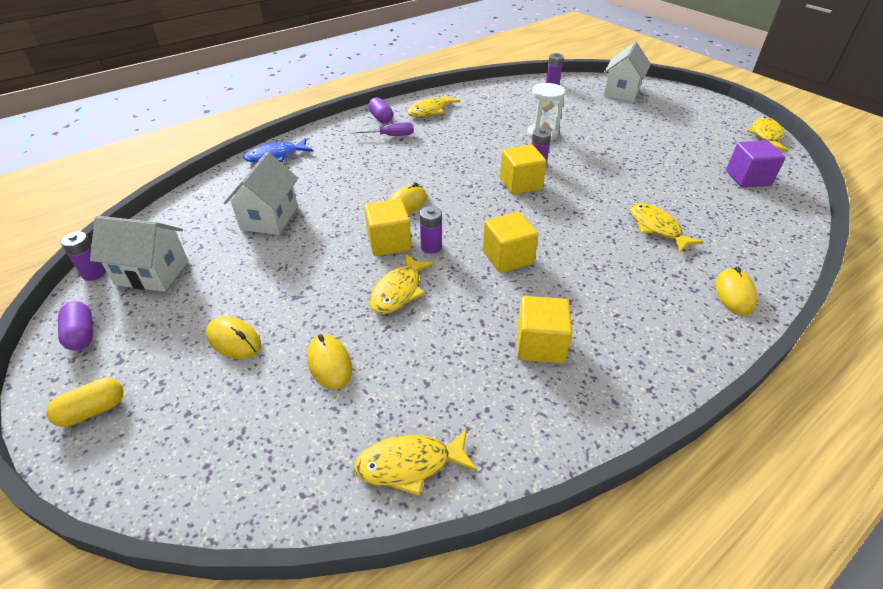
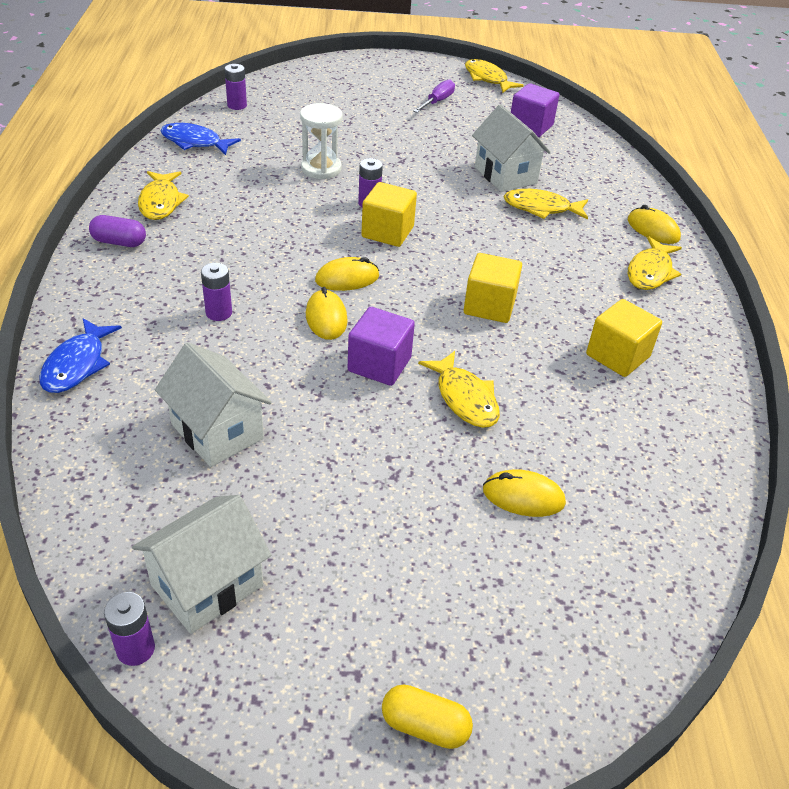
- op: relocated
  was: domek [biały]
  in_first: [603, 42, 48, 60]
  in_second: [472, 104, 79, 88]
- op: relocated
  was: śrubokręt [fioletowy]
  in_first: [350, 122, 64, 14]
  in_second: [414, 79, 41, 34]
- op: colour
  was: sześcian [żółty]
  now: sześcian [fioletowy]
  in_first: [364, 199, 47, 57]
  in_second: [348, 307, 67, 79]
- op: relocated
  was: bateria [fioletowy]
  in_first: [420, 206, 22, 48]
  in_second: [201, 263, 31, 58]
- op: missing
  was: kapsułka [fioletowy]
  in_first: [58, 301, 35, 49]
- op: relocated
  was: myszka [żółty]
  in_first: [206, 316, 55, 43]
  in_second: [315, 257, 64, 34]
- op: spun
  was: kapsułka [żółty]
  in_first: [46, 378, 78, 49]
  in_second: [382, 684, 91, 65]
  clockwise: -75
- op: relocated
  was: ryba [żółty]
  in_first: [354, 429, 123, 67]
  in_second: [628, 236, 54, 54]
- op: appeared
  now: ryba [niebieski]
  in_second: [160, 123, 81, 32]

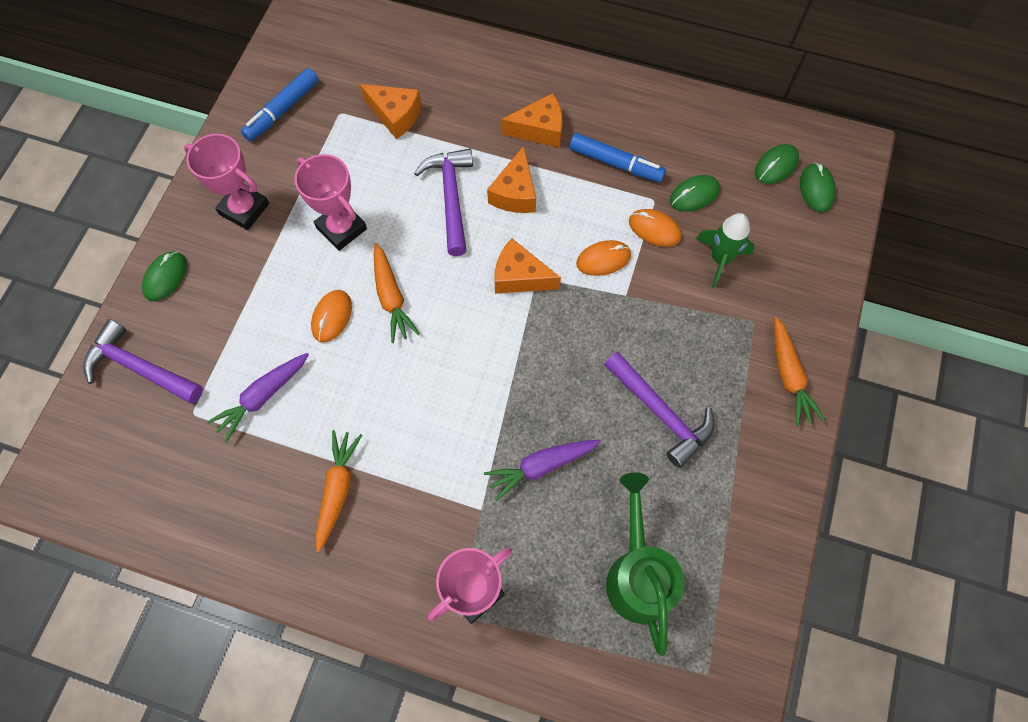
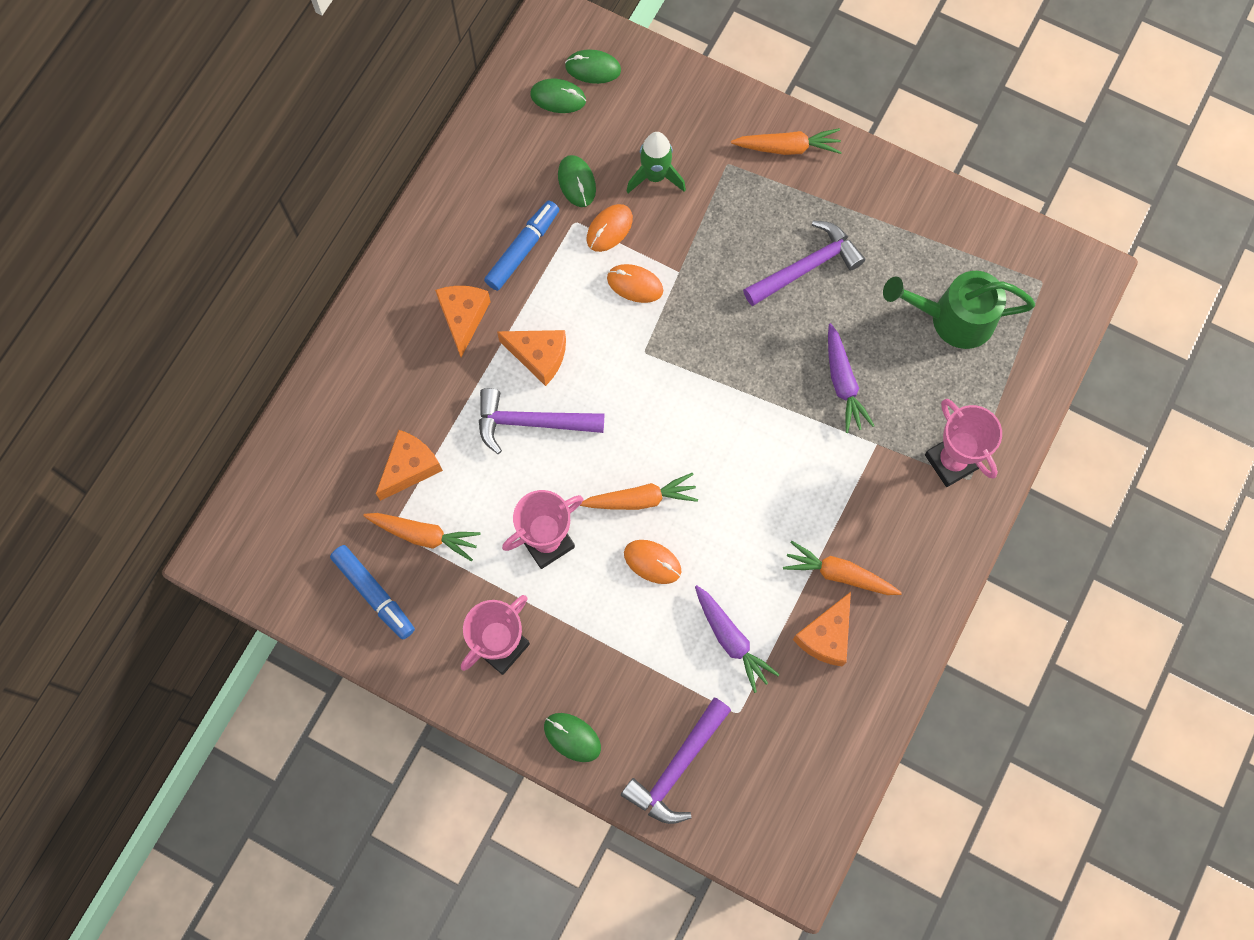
- op: spun
  was: myszka [zielony]
  in_first: [755, 144, 44, 40]
  in_second: [530, 78, 56, 35]
  clockwise: -45
- op: relocated
  was: ser [pomarańczowy]
  in_first: [495, 238, 66, 56]
  in_second: [793, 592, 58, 75]
- op: spun
  was: myszka [pomarańczowy]
  in_first: [576, 240, 55, 36]
  in_second: [607, 264, 56, 39]
  clockwise: -60
- op: appeared
  now: marchewka [pomarańczowy]
  in_second: [363, 513, 118, 49]

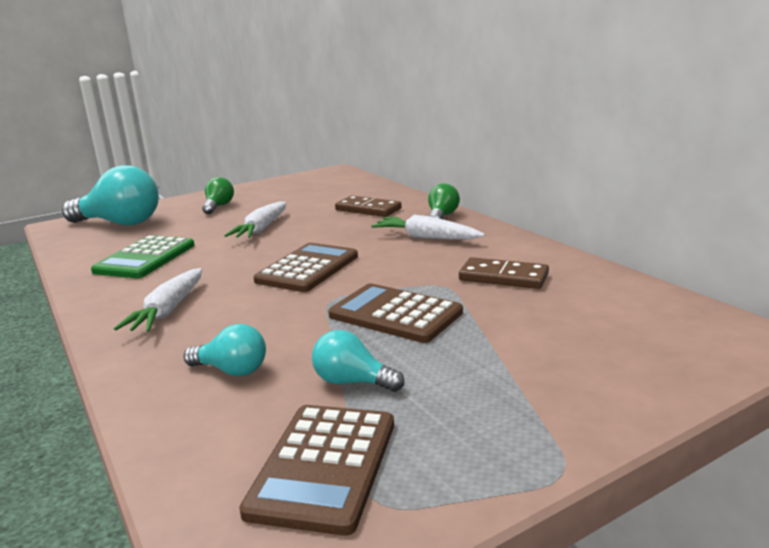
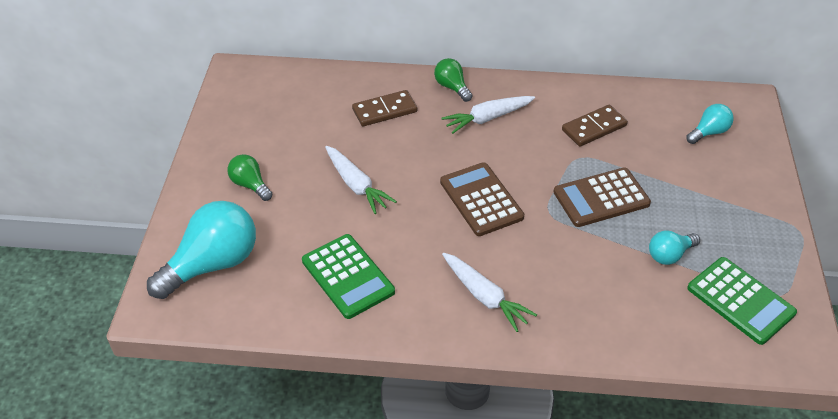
- op: relocated
  was: żarówka [turkusowy]
  in_first: [184, 324, 82, 52]
  in_second: [686, 104, 48, 40]
- op: colour
  was: kalkulator [brązowy]
  now: kalkulator [zielony]
  in_first: [239, 405, 155, 131]
  in_second: [687, 257, 110, 88]

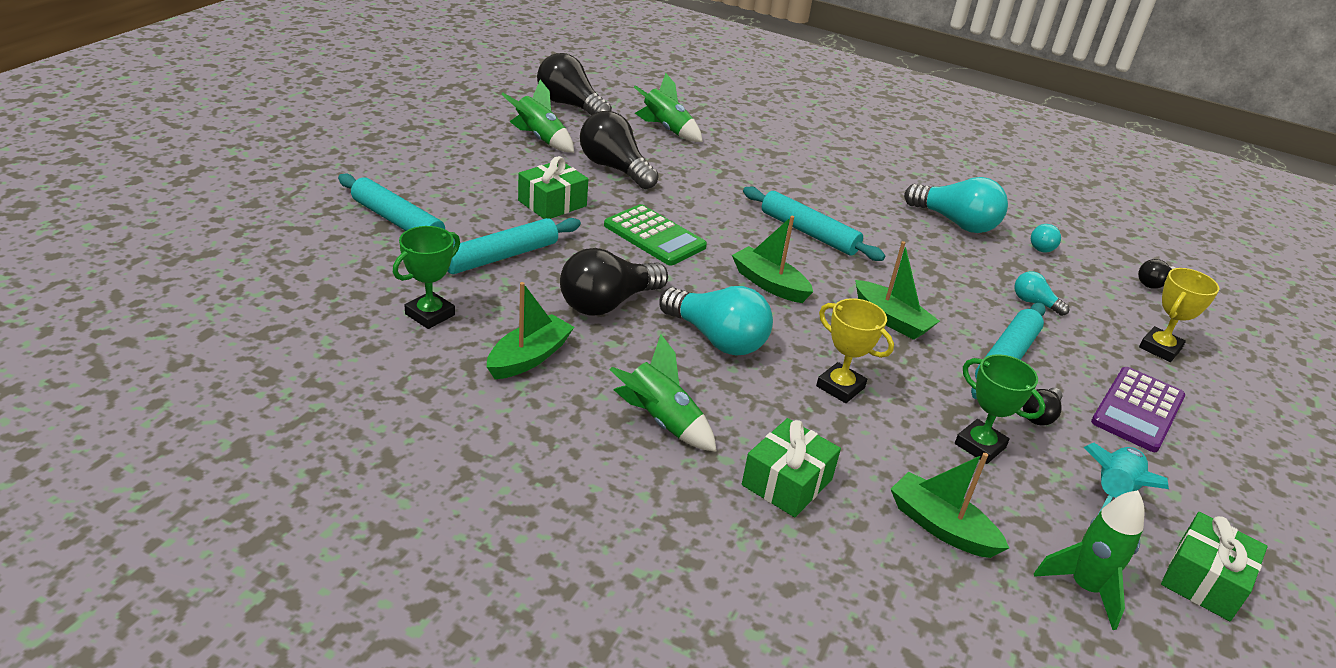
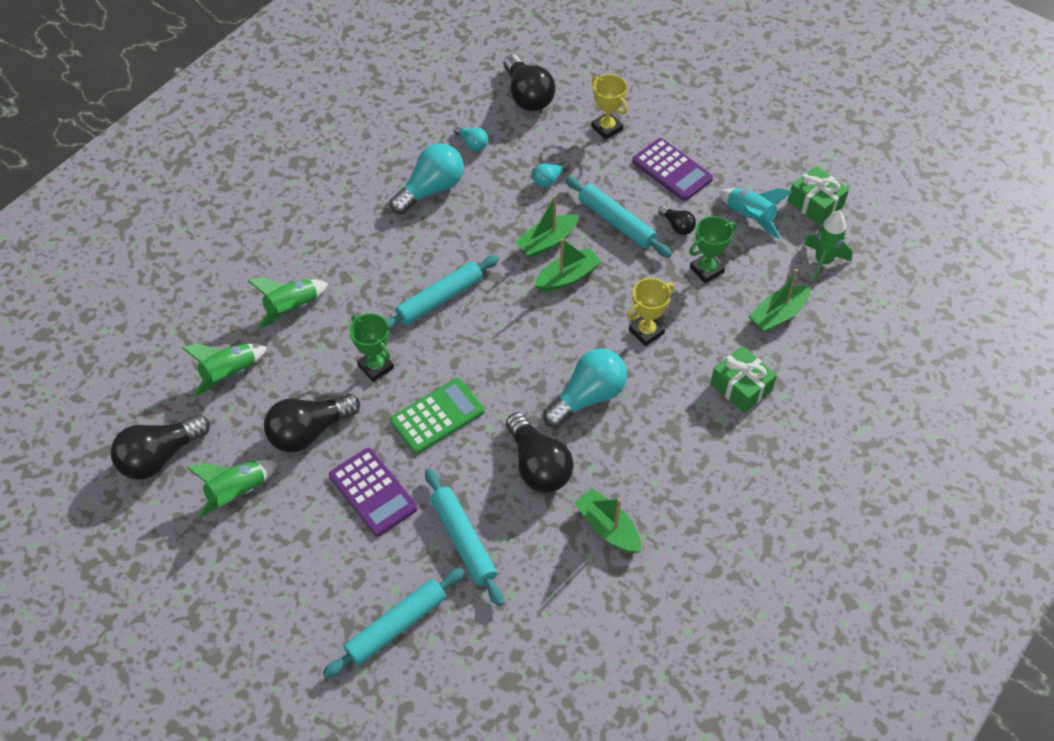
- op: exchanged
  was: prezent [zielony]
  now: kalkulator [fioletowy]
  in_first: [518, 156, 70, 63]
  in_second: [329, 448, 88, 88]
- op: relocated
  was: łódka [zielony]
  in_first: [732, 216, 81, 87]
  in_second: [515, 195, 64, 63]
- op: relocated
  was: puchar [zielony]
  in_first: [393, 226, 67, 103]
  in_second: [350, 313, 44, 69]
- op: size
  was: żarówka [czarny]
  in_first: [1138, 259, 38, 30]
  in_second: [504, 54, 51, 57]
  ratio: 1.97
- op: relocated
  was: rakieta [zielony]
  in_first: [609, 334, 108, 118]
  in_second: [248, 277, 80, 53]

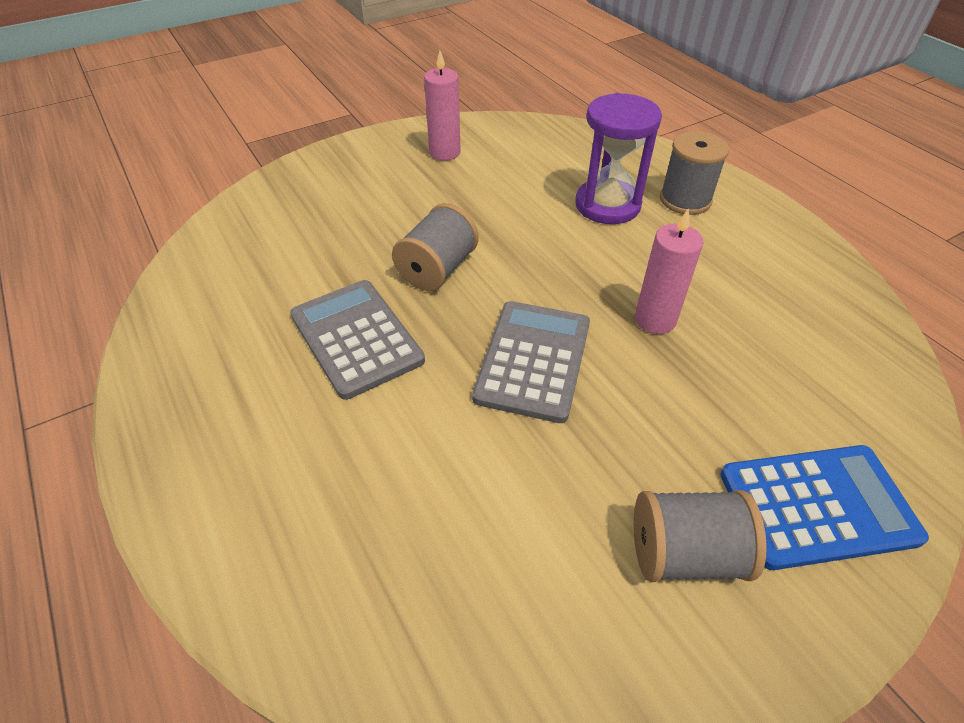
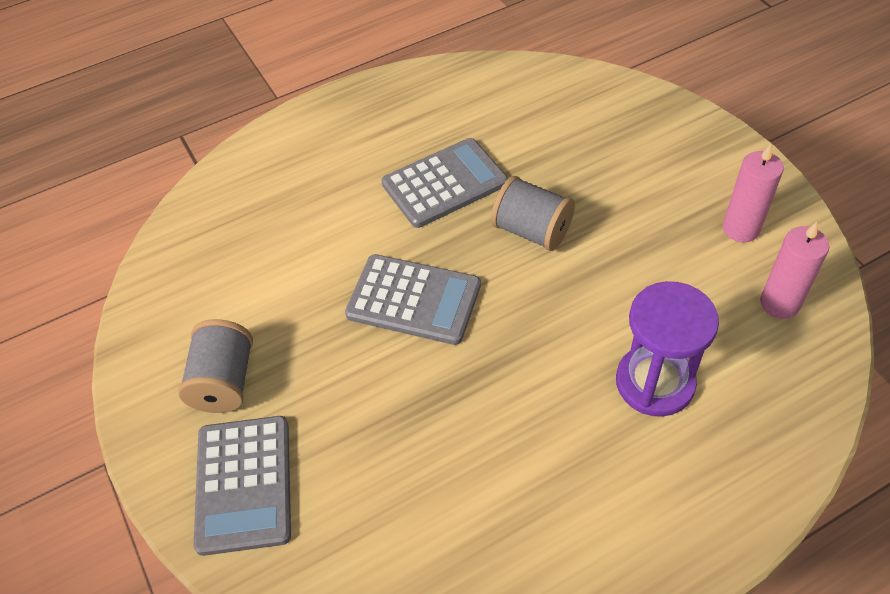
- op: missing
  was: szpulka [szary]
  in_first: [660, 131, 69, 84]
- op: relocated
  was: świeca [różowy]
  in_first: [635, 209, 69, 125]
  in_second: [760, 222, 69, 97]
- op: colour
  was: kalkulator [niebieski]
  now: kalkulator [szary]
  in_first: [720, 445, 209, 125]
  in_second: [193, 416, 98, 140]

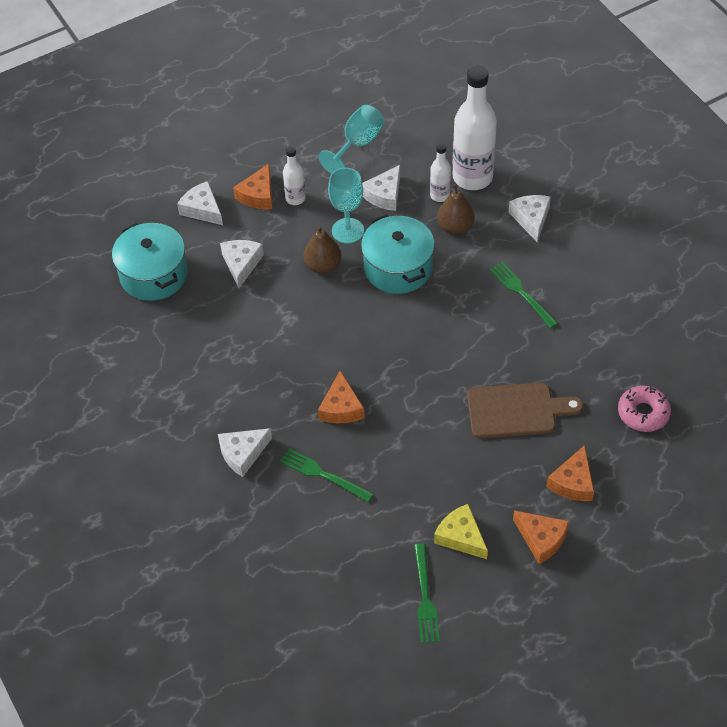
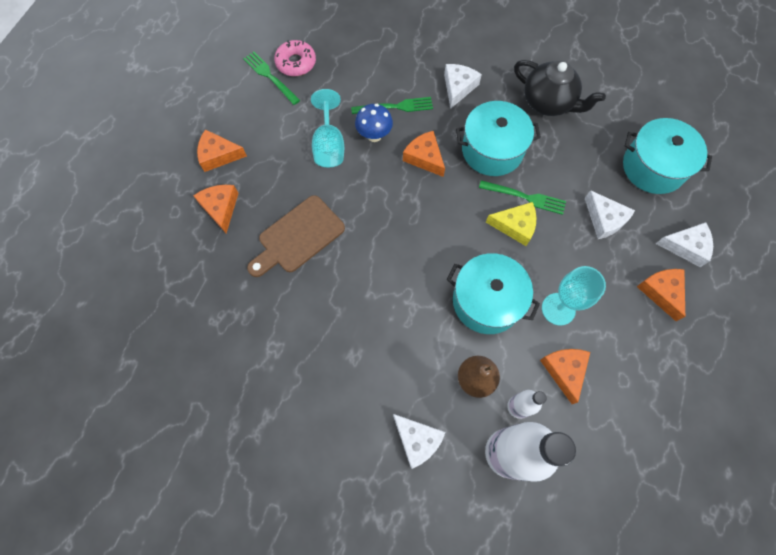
- op: relocated
  was: kielich [turkusowy]
  in_first: [318, 105, 67, 69]
  in_second: [311, 89, 33, 78]
- op: missing
  was: butelka [biały]
  in_first: [283, 146, 23, 59]
- op: colour
  was: ser [biały]
  now: ser [pomarańczowy]
  in_first: [362, 165, 38, 46]
  in_second: [540, 349, 50, 55]
- op: missing
  was: gruszka [brązowy]
  in_first: [303, 226, 39, 48]
- op: relocated
  was: widelec [zielony]
  in_first: [489, 262, 69, 66]
  in_second: [479, 180, 87, 35]
- op: relocated
  was: donut [różowy]
  in_first: [618, 386, 53, 46]
  in_second: [274, 40, 42, 36]
- op: relocated
  was: ser [żółty]
  in_first: [434, 504, 54, 55]
  in_second: [486, 202, 50, 44]
- op: appeared
  now: imbryk [czarny]
  in_second: [514, 60, 92, 56]
- op: appeared
  now: garnek [turkusowy]
  in_second: [456, 101, 85, 75]
- op: appeared
  now: grzyb [niebieski]
  in_second: [355, 104, 38, 38]

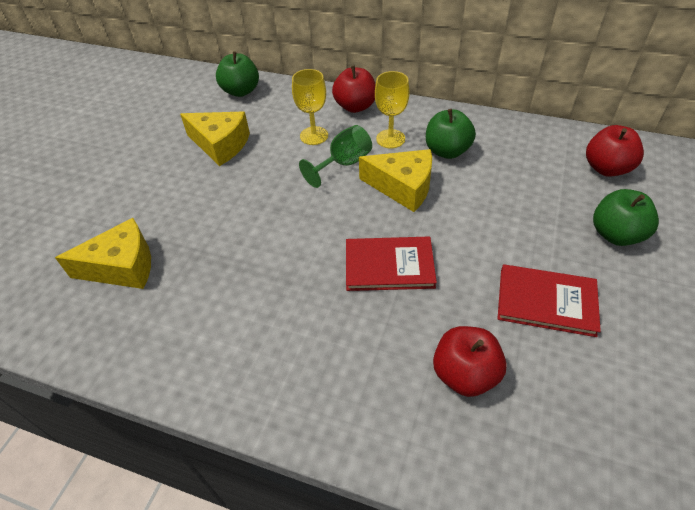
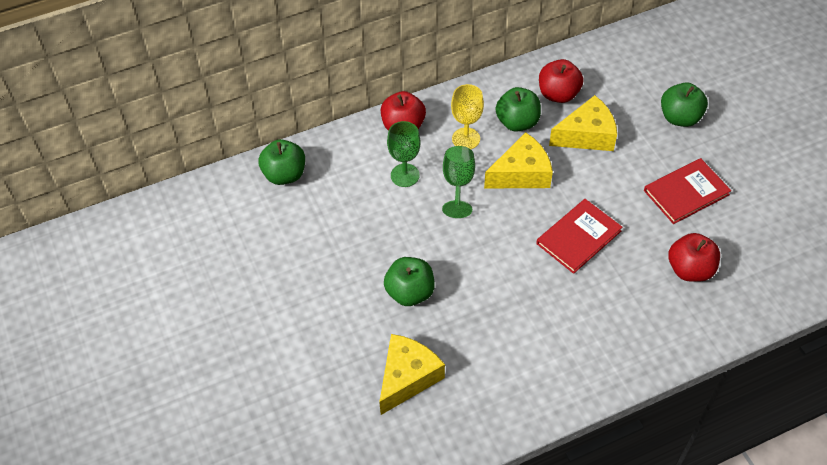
- op: colour
  was: kielich [żółty]
  now: kielich [zielony]
  in_first: [292, 69, 36, 76]
  in_second: [387, 121, 34, 66]
- op: relocated
  was: ser [żółty]
  in_first: [180, 112, 70, 54]
  in_second: [549, 95, 68, 56]
- op: relocated
  was: jabłko [czerwony]
  in_first: [586, 125, 58, 52]
  in_second: [539, 59, 44, 44]
- op: appeared
  now: jabłko [zielony]
  in_second: [384, 257, 51, 49]

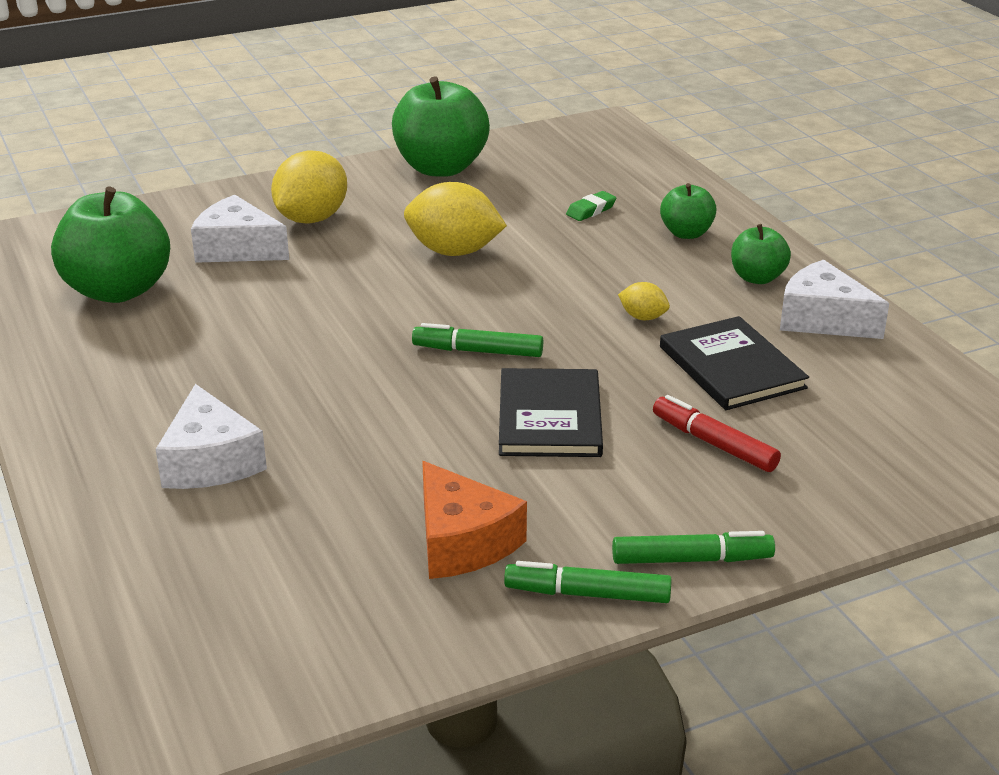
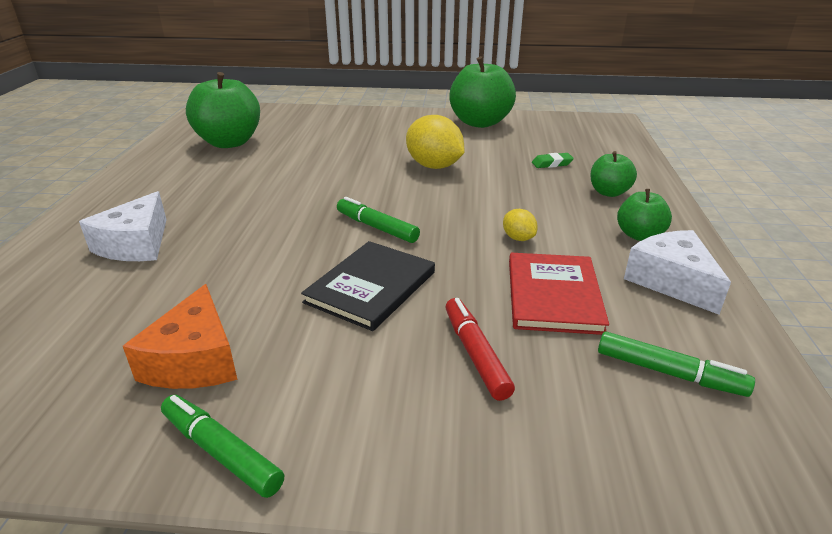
- op: missing
  was: cytryna [żółty]
  in_first: [271, 150, 76, 74]
- op: missing
  was: ser [biały]
  in_first: [191, 195, 98, 68]
- op: colour
  was: książka [czarny]
  now: książka [czerwony]
  in_first: [660, 316, 149, 94]
  in_second: [509, 253, 100, 82]
- op: relocated
  was: flamaster [zielony]
  in_first: [612, 531, 163, 33]
  in_second: [598, 331, 157, 66]

